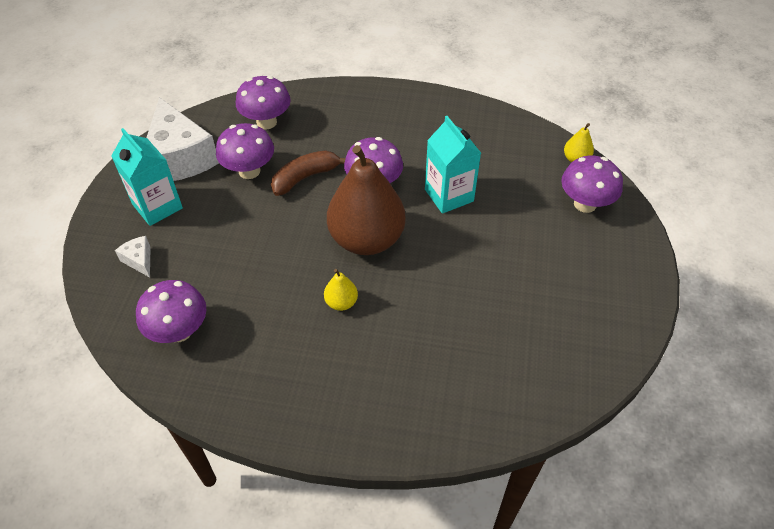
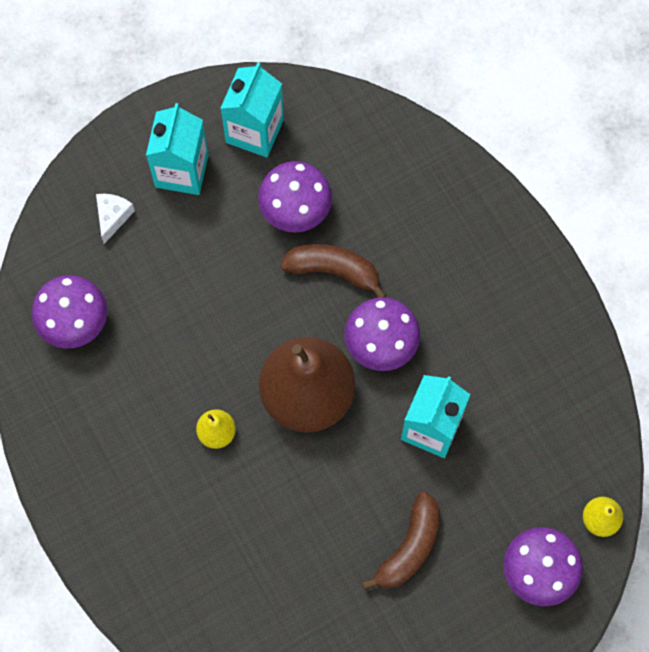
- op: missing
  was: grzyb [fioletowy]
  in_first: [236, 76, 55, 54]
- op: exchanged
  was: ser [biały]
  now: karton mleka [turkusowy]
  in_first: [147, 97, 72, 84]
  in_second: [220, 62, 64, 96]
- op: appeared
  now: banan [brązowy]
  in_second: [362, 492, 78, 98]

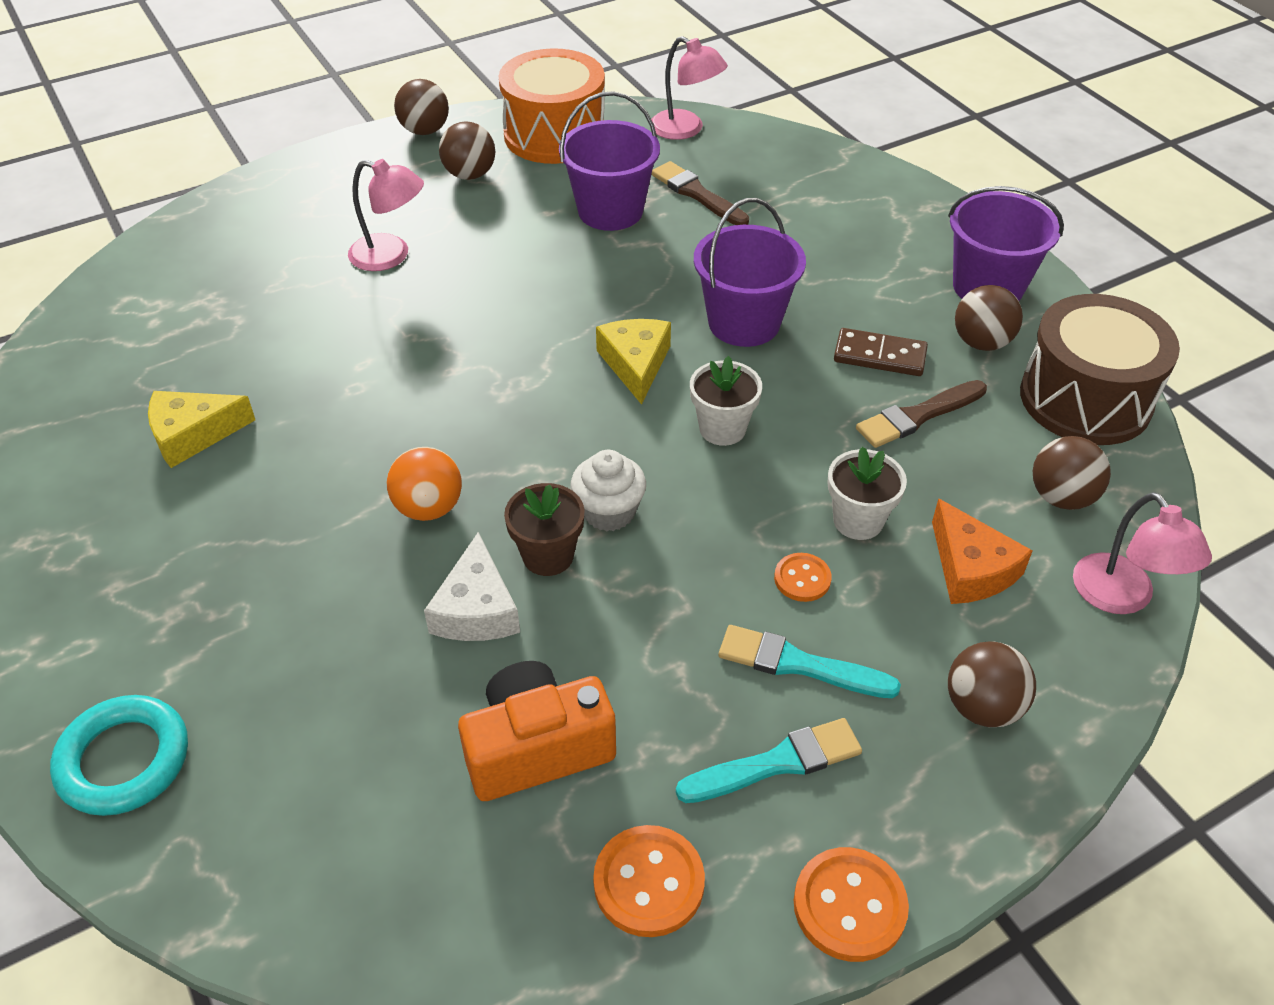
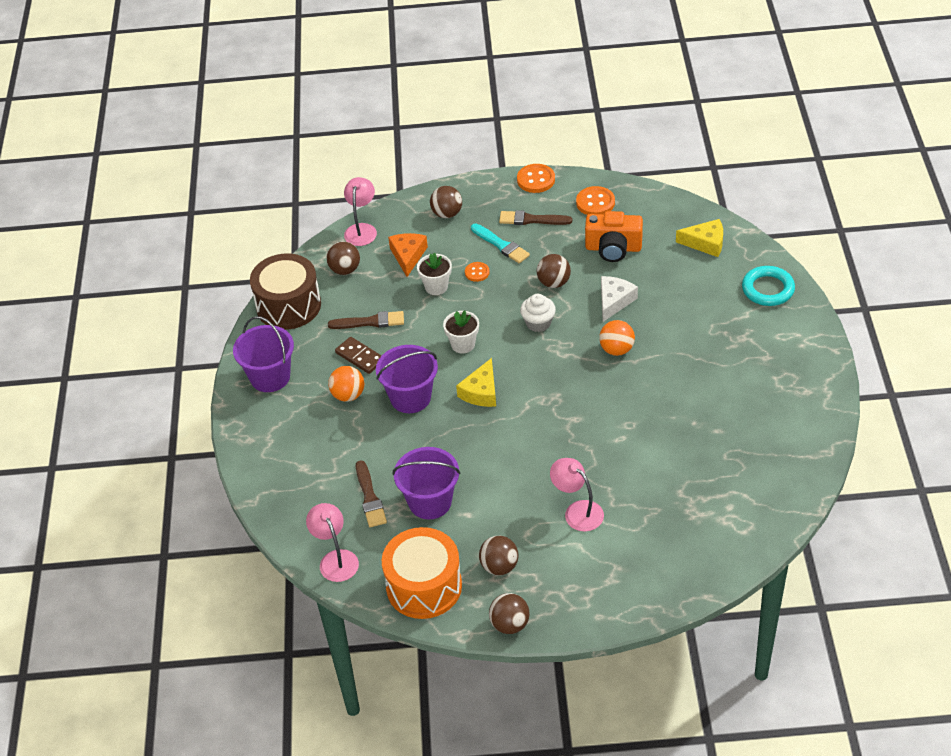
- op: relocated
  was: piłka [brązowy]
  in_first: [955, 285, 68, 66]
  in_second: [537, 254, 34, 34]
- op: relocated
  was: ser [żółty]
  in_first: [148, 391, 107, 77]
  in_second: [676, 219, 47, 38]
- op: missing
  was: doniczka [brązowy]
  in_first: [504, 483, 81, 93]
- op: colour
  was: pędzel [turkusowy]
  now: pędzel [brązowy]
  in_first: [676, 718, 186, 85]
  in_second: [499, 210, 73, 15]
- op: appeared
  now: piłka [pomarańczowy]
  in_second: [328, 366, 36, 36]

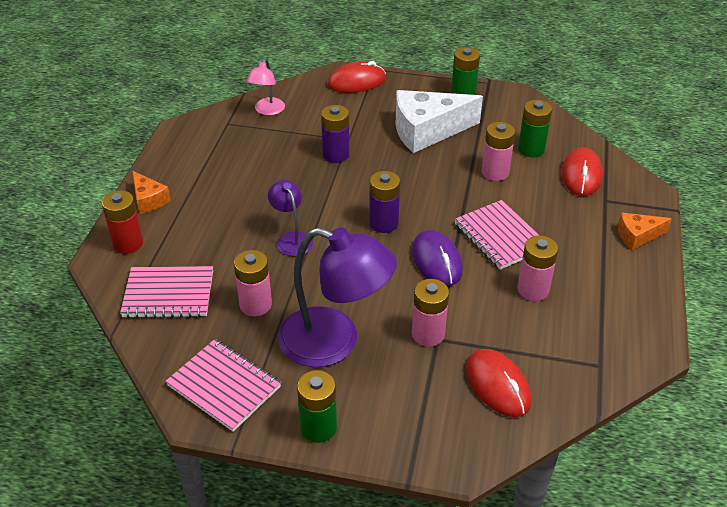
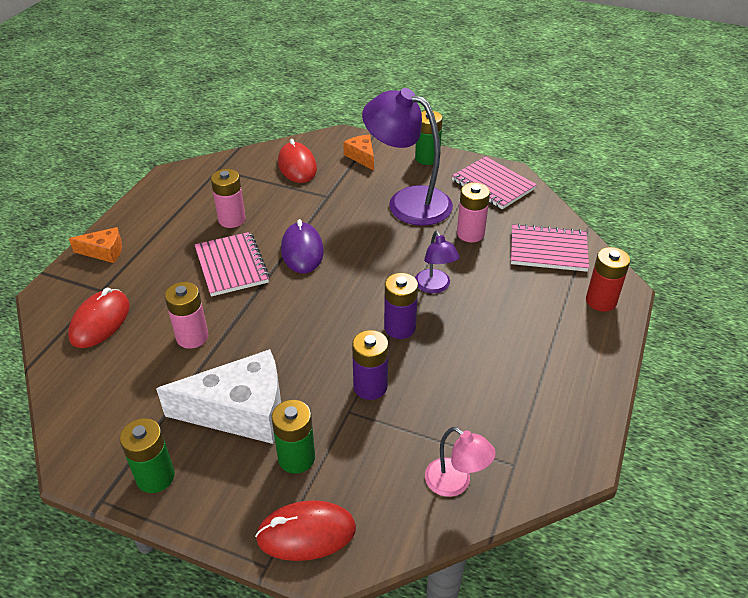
- op: spun
  was: lampka [różowy]
  in_first: [246, 59, 39, 56]
  in_second: [425, 427, 71, 70]
  clockwise: 105
- op: relocated
  was: bateria [zielony]
  in_first: [518, 100, 34, 57]
  in_second: [271, 400, 44, 74]
- op: relocated
  was: ser [pomarańczowy]
  in_first: [132, 171, 39, 43]
  in_second: [343, 135, 31, 35]
- op: relocated
  was: bateria [fioletowy]
  in_first: [369, 171, 31, 62]
  in_second: [384, 273, 34, 66]
- op: missing
  was: bateria [różowy]
  in_first: [412, 279, 37, 68]

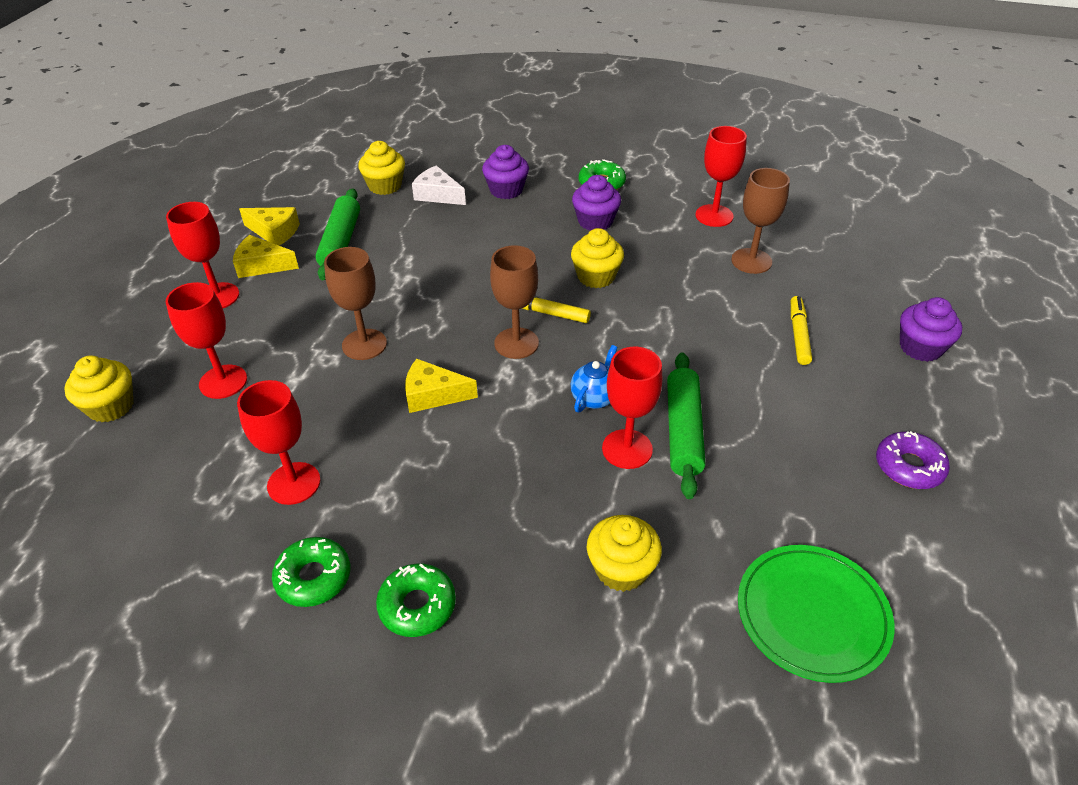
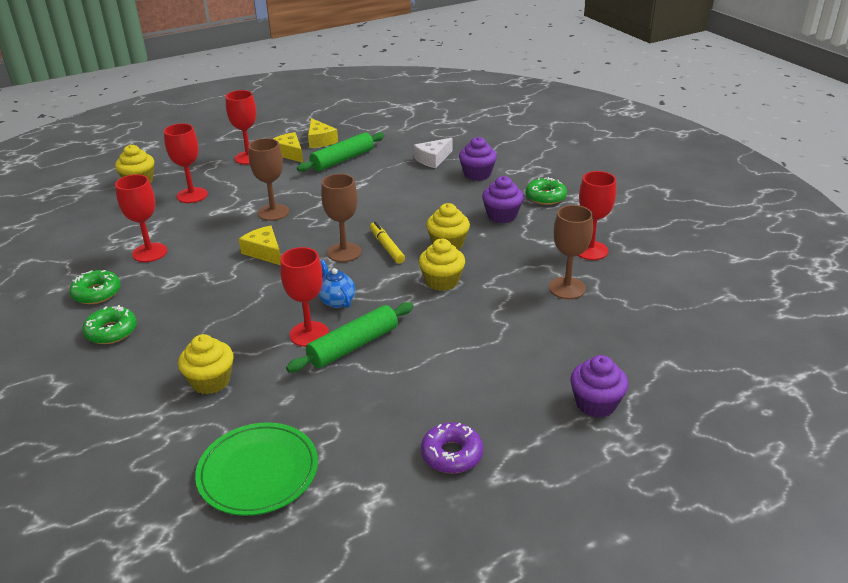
- op: relocated
  was: muffinka [żółty]
  in_first: [358, 141, 47, 54]
  in_second: [419, 239, 46, 52]
- op: spun
  was: ser [biały]
  in_first: [412, 165, 54, 40]
  in_second: [414, 138, 39, 30]
  clockwise: -120
- op: missing
  was: flamaster [żółty]
  in_first: [791, 296, 21, 69]
- op: spun
  was: imbryk [niebieski]
  in_first: [571, 345, 46, 67]
  in_second: [318, 260, 37, 48]
  clockwise: -105

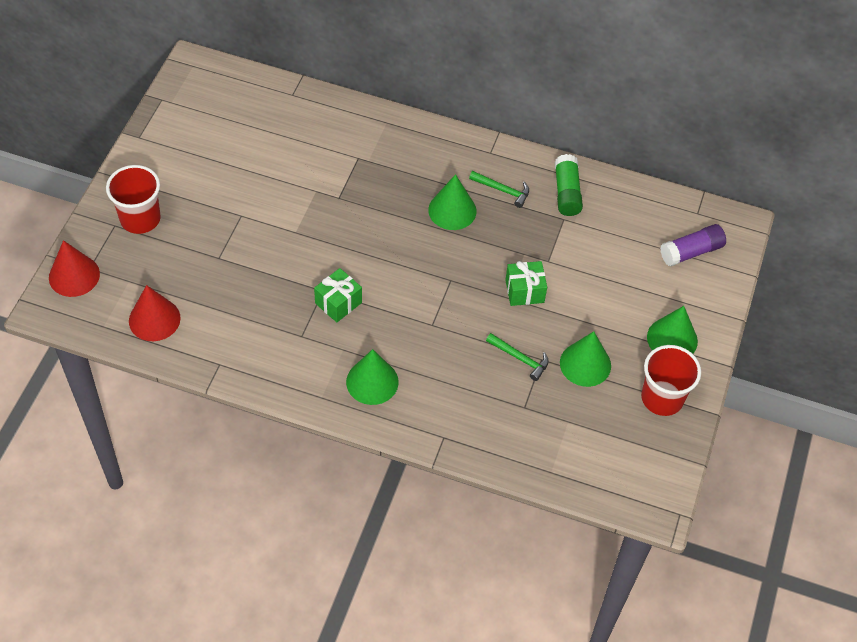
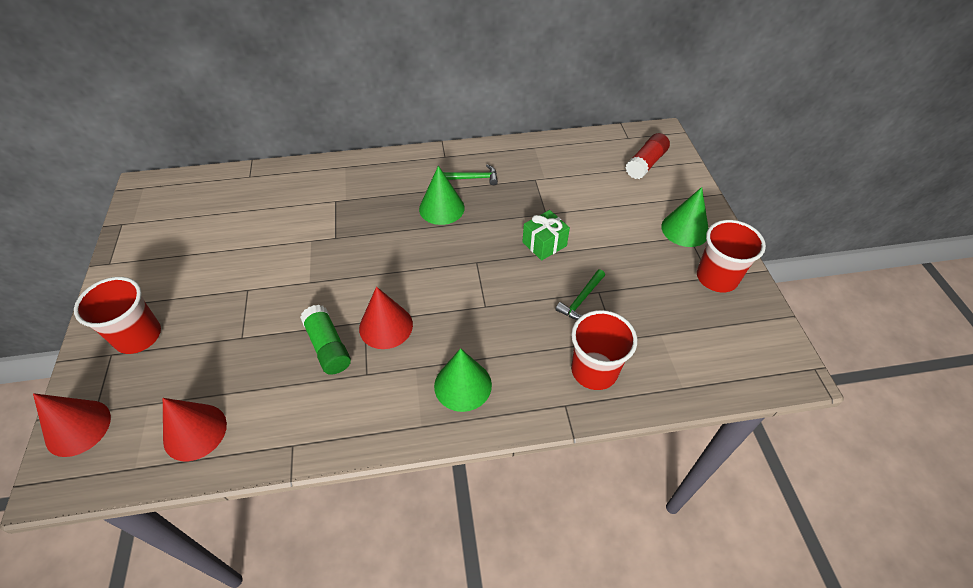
- op: relocated
  was: klej w sztyfcie [zielony]
  in_first: [555, 154, 28, 62]
  in_second: [300, 305, 51, 70]
- op: colour
  was: klej w sztyfcie [fioletowy]
  now: klej w sztyfcie [czerwony]
  in_first: [660, 224, 66, 42]
  in_second: [626, 133, 44, 46]
- op: exchanged
  was: prezent [zielony]
  now: stożek [czerwony]
  in_first: [314, 268, 48, 54]
  in_second: [359, 287, 54, 62]
- op: missing
  was: stożek [zielony]
  in_first: [560, 331, 51, 56]
- op: spun
  was: młotek [zielony]
  in_first: [486, 333, 63, 48]
  in_second: [555, 269, 50, 51]
  clockwise: 120
- op: appeared
  now: szklanka [czerwony]
  in_second: [571, 310, 66, 80]

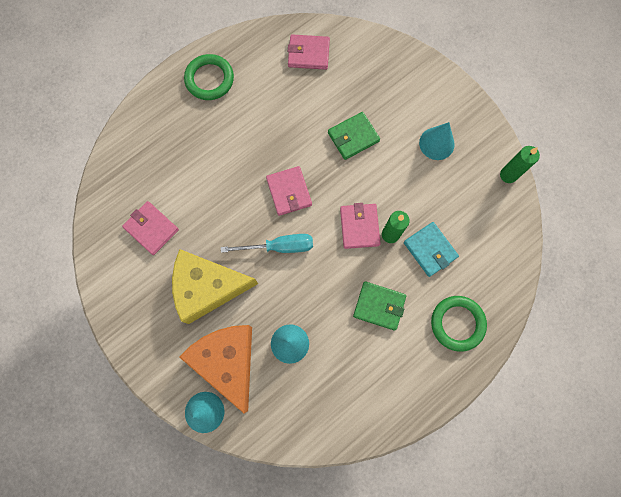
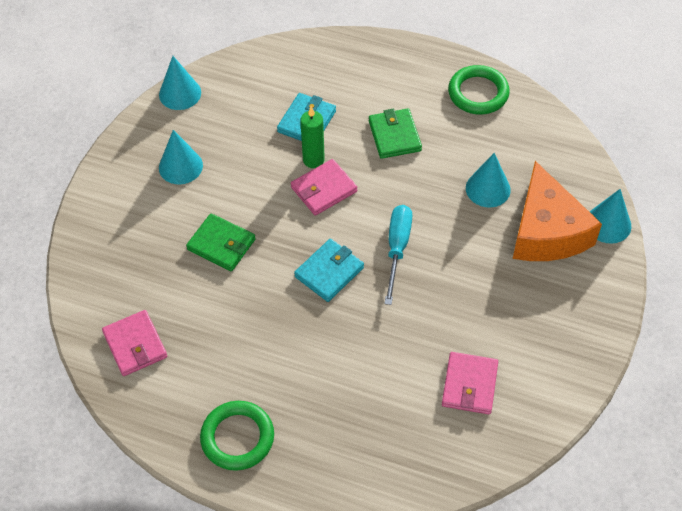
- op: exchanged
  was: świeca [zielony]
  now: stożek [turkusowy]
  in_first: [500, 146, 40, 37]
  in_second: [159, 56, 42, 54]
- op: colour
  was: portfel [różowy]
  now: portfel [turkusowy]
  in_first: [266, 166, 46, 50]
  in_second: [294, 239, 70, 63]
- op: spun
  was: śrubokręt [turkusowy]
  in_first: [221, 234, 92, 19]
  in_second: [384, 205, 28, 100]
  clockwise: 45
- op: missing
  was: ser [żółty]
  in_first: [172, 249, 86, 75]
- op: relocated
  was: pierścień [zielony]
  in_first: [431, 296, 56, 56]
  in_second: [448, 65, 62, 49]
- op: spun
  was: ser [pomarańczowy]
  in_first: [179, 325, 73, 89]
  in_second: [513, 161, 89, 100]
  clockwise: -45

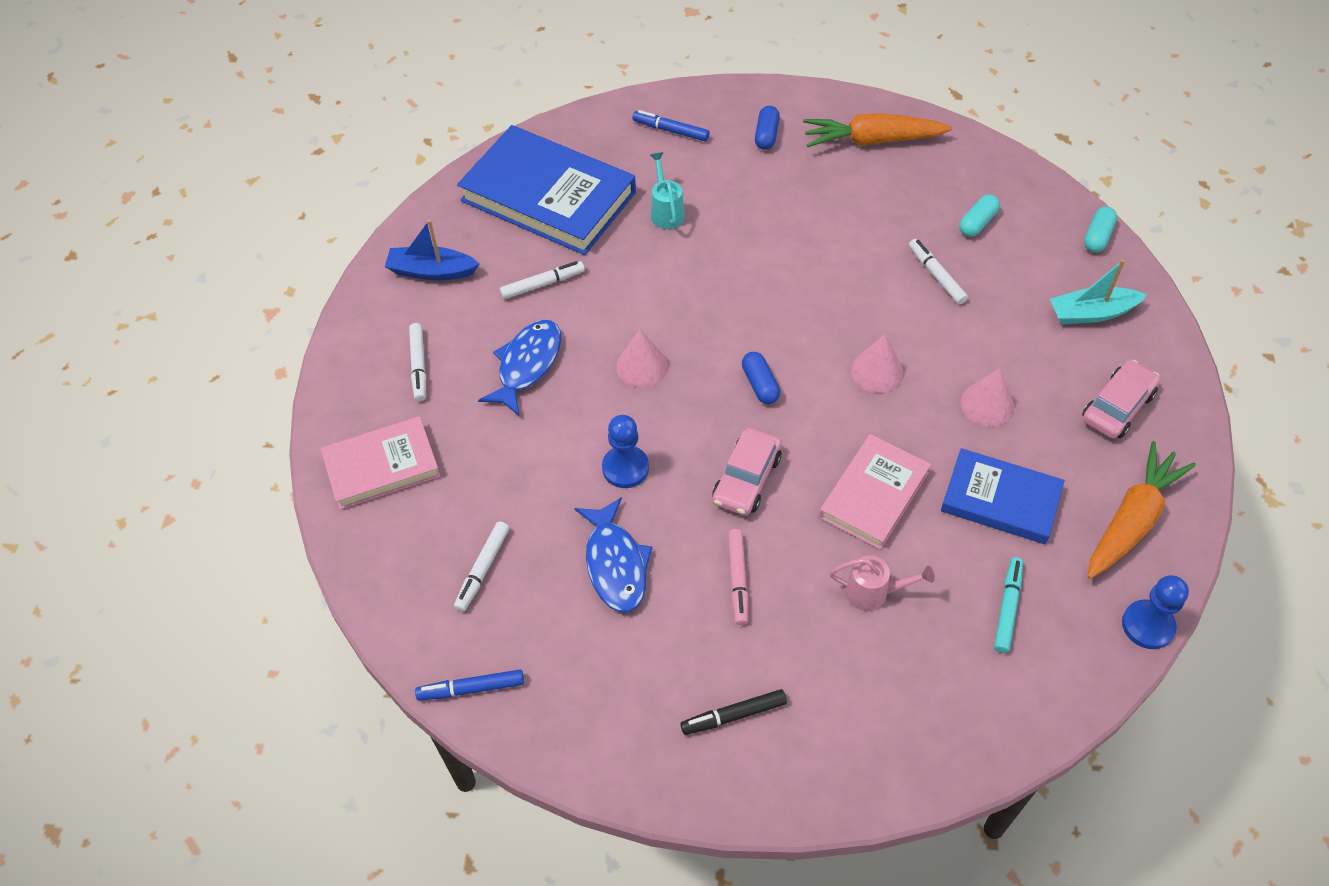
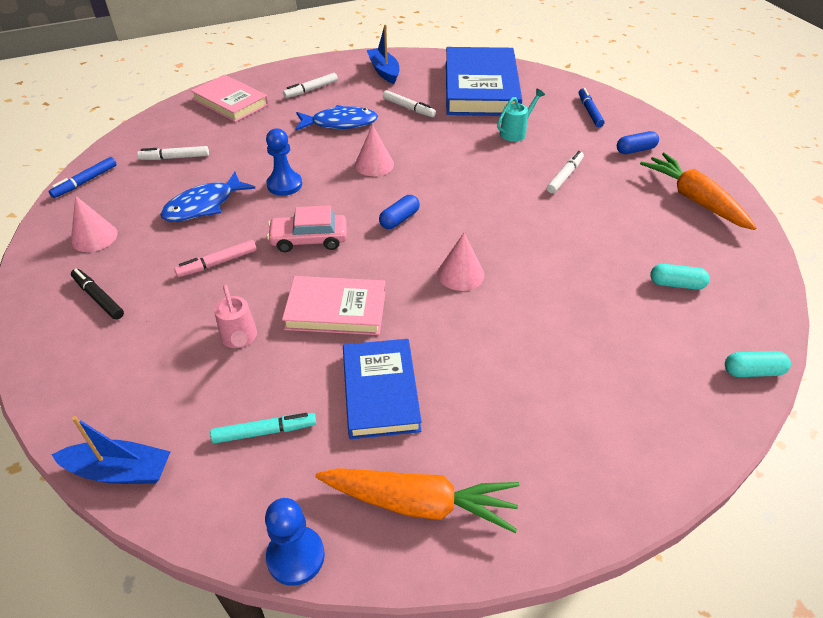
- op: relocated
  was: flamaster [biały]
  in_first: [909, 239, 59, 65]
  in_second: [547, 151, 37, 42]
- op: missing
  was: łódka [turkusowy]
  in_first: [1050, 259, 97, 65]
- op: missing
  was: samochód [różowy]
  in_first: [1082, 360, 78, 79]
- op: relocated
  was: stożek [różowy]
  in_first: [961, 368, 53, 59]
  in_second: [71, 196, 47, 56]
- op: spun
  was: flamaster [niebieski]
  in_first: [415, 670, 109, 31]
  in_second: [49, 157, 68, 41]
  clockwise: -105
- op: appeared
  now: łódka [niebieski]
  in_second: [51, 416, 120, 68]

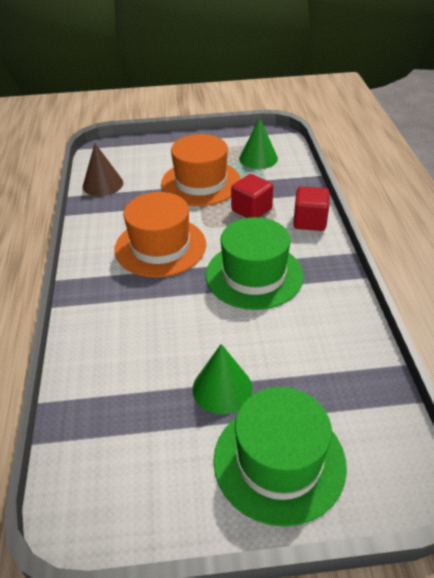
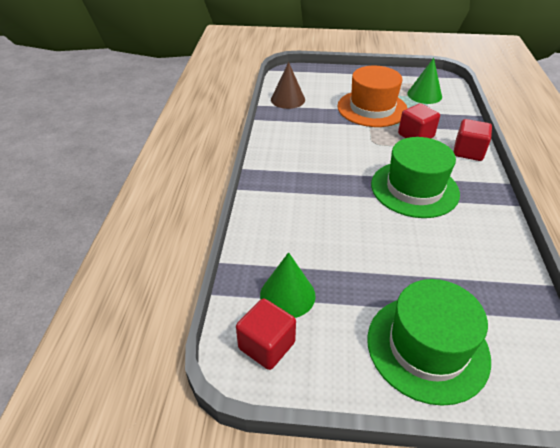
- op: missing
  was: kapelusz [pomarańczowy]
  in_first: [115, 192, 91, 86]
- op: relocated
  was: stożek [zielony]
  in_first: [193, 344, 60, 70]
  in_second: [260, 252, 56, 66]
- op: appeared
  now: sześcian [czerwony]
  in_second: [236, 298, 60, 72]

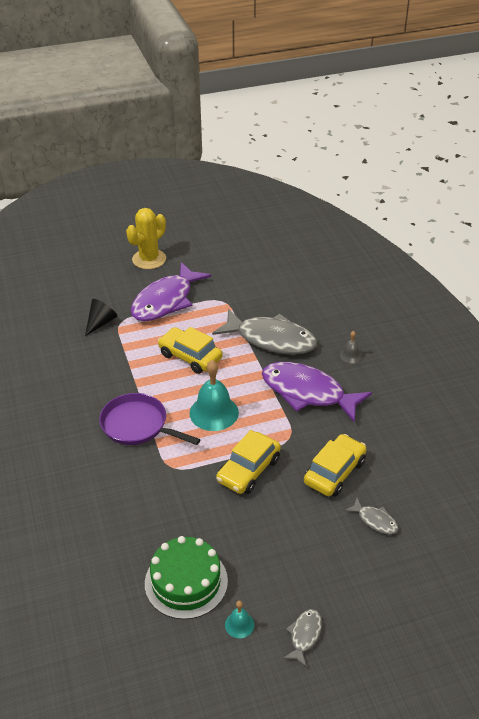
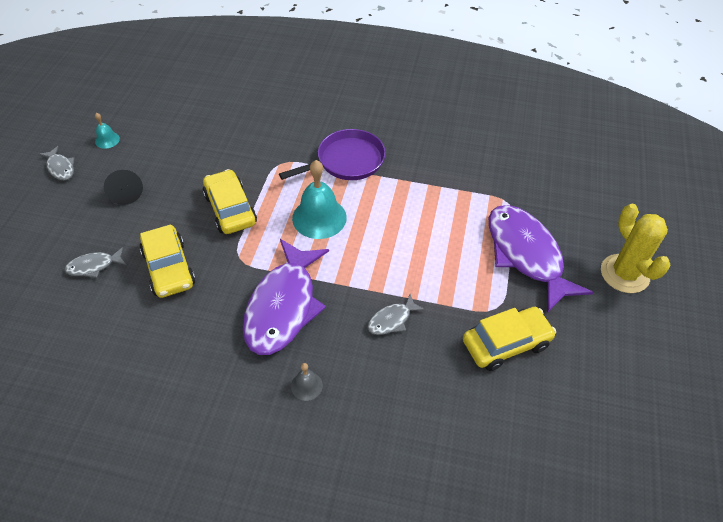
- op: relocated
  was: stożek [czarny]
  in_first: [85, 299, 32, 37]
  in_second: [104, 170, 39, 35]
- op: size
  was: ryba [szary]
  in_first: [212, 309, 105, 46]
  in_second: [367, 294, 58, 41]
  ratio: 0.44
- op: relocated
  was: samochód [żółty]
  in_first: [158, 327, 65, 47]
  in_second: [463, 307, 93, 64]
- op: spun
  was: ryba [fioletowy]
  in_first: [262, 362, 110, 60]
  in_second: [243, 239, 86, 116]
  clockwise: 135
- op: missing
  was: tort [zielony]
  in_first: [145, 536, 83, 83]

